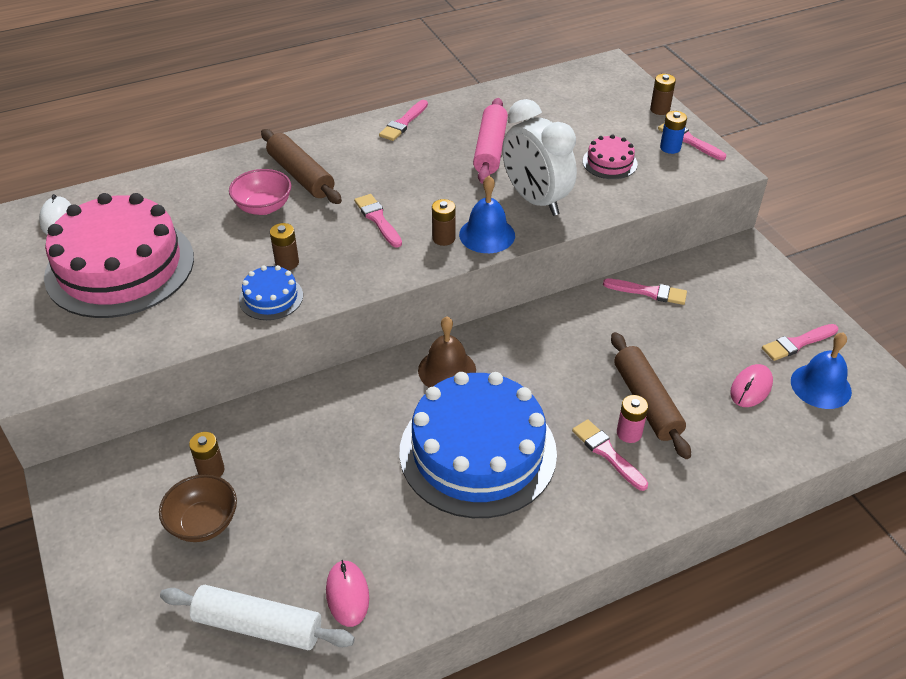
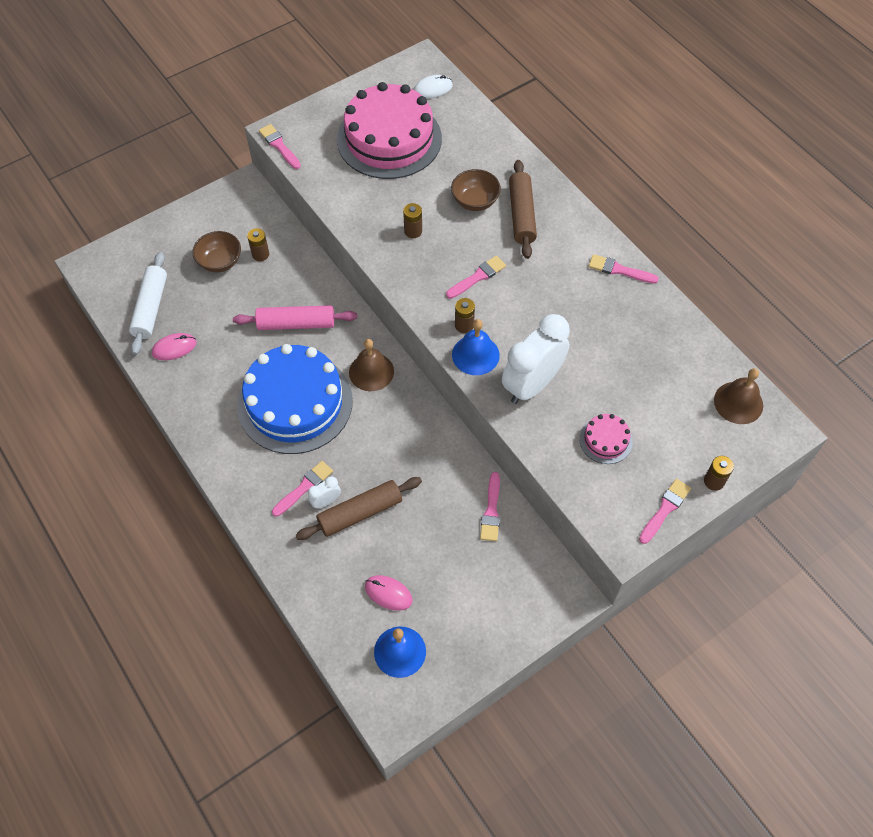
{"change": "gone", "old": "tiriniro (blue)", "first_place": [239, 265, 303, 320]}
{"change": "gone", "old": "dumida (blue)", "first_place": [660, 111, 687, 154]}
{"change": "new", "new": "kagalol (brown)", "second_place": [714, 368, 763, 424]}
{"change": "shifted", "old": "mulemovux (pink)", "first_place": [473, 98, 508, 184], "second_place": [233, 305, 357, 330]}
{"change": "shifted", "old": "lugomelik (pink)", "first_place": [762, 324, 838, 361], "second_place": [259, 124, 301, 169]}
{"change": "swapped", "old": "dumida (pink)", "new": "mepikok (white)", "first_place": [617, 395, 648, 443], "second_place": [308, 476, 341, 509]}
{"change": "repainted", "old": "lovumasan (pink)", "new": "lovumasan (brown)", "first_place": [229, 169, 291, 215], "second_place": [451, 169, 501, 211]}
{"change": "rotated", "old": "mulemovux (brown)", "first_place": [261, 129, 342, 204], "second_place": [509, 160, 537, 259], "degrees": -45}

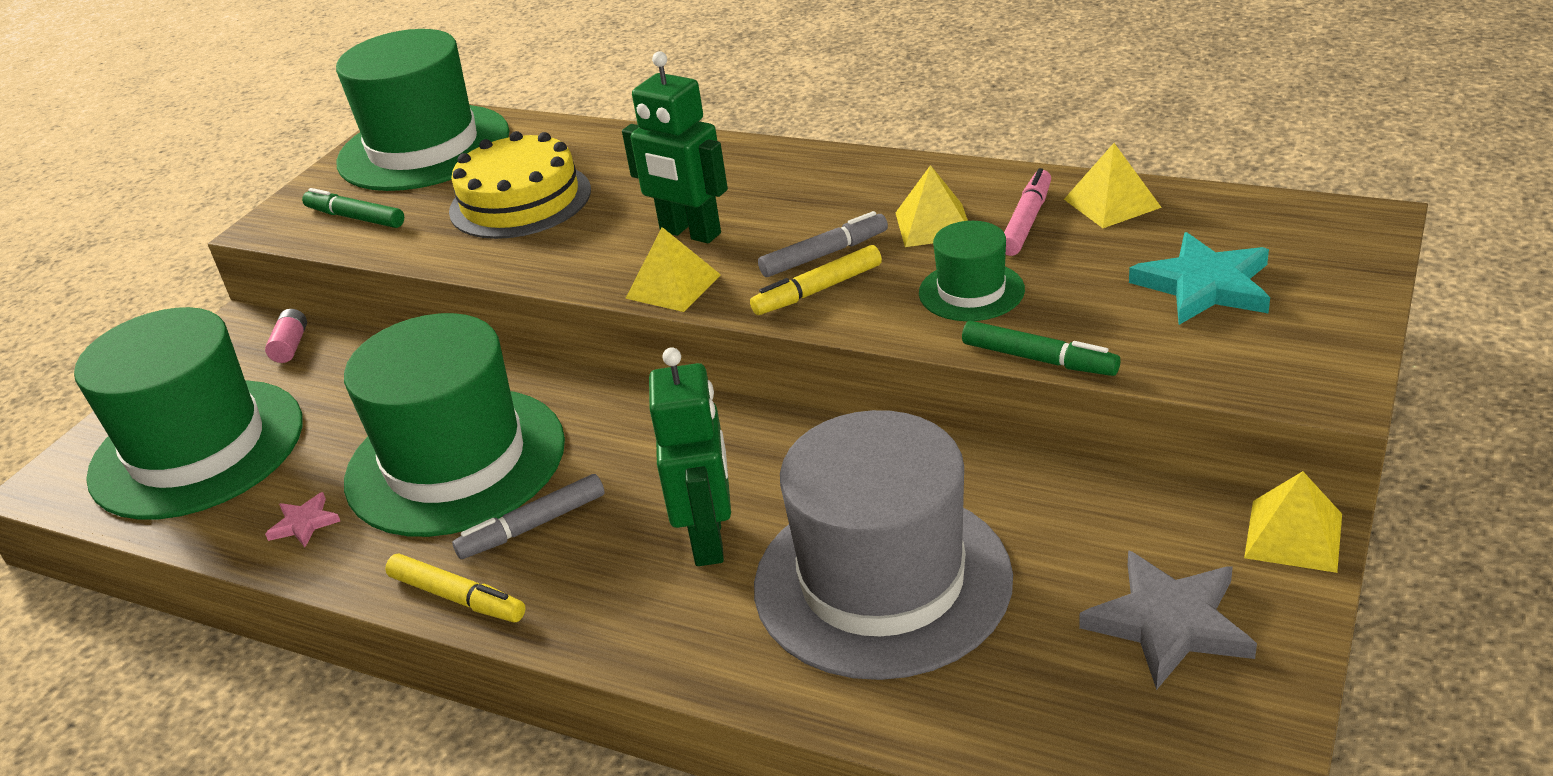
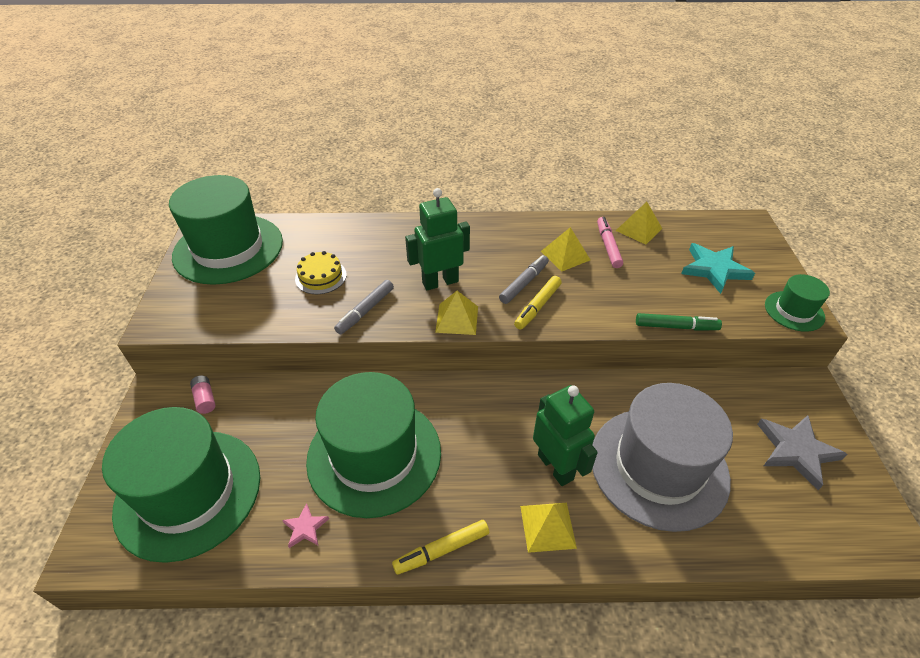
{"change": "gone", "old": "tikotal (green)", "first_place": [302, 188, 404, 228]}
{"change": "shifted", "old": "tikotal (grey)", "first_place": [452, 474, 605, 559], "second_place": [334, 280, 394, 334]}
{"change": "shifted", "old": "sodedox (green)", "first_place": [919, 221, 1025, 321], "second_place": [765, 274, 830, 332]}
{"change": "shifted", "old": "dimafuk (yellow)", "first_place": [1244, 471, 1342, 573], "second_place": [520, 503, 577, 553]}
{"change": "rotated", "old": "tikotal (yellow)", "first_place": [385, 553, 525, 622], "second_place": [392, 520, 489, 575], "degrees": 150}
{"change": "rotated", "old": "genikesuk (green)", "first_place": [622, 51, 728, 243], "second_place": [405, 188, 470, 290], "degrees": 150}
{"change": "scaled", "old": "tiriniro (yellow)", "first_place": [449, 131, 591, 239], "second_place": [295, 251, 347, 294], "factor": 0.6}

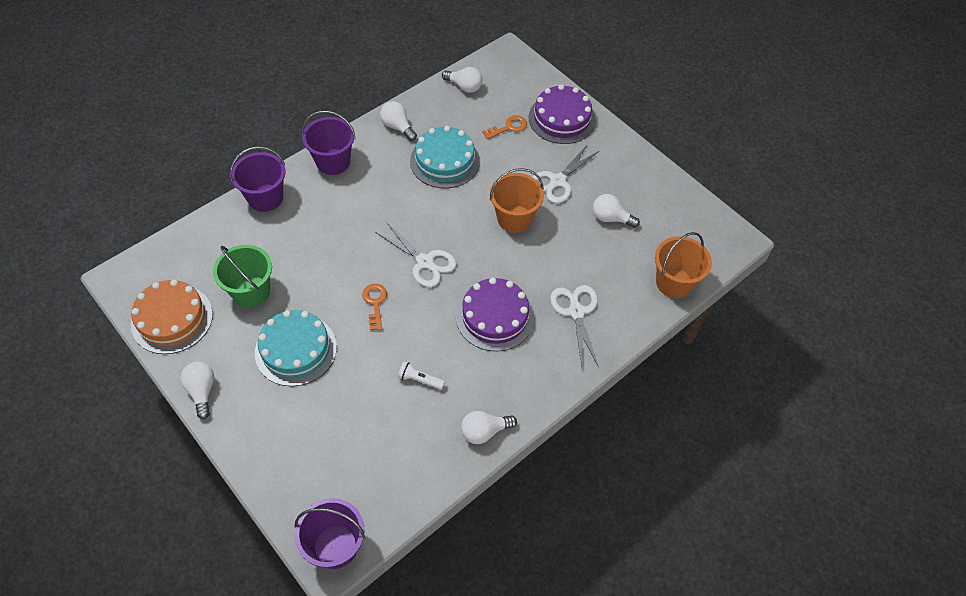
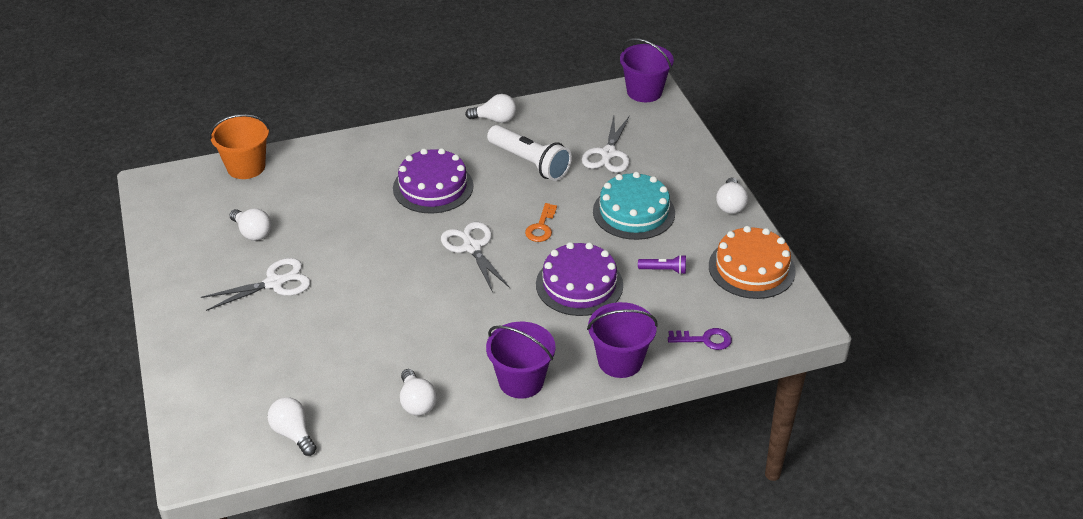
{"change": "gone", "old": "tiriniro (turquoise)", "first_place": [410, 126, 480, 188]}
{"change": "gone", "old": "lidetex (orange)", "first_place": [482, 115, 527, 139]}
{"change": "gone", "old": "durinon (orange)", "first_place": [490, 168, 544, 233]}
{"change": "new", "new": "lidetex (purple)", "second_place": [668, 328, 732, 350]}
{"change": "shifted", "old": "tiriniro (purple)", "first_place": [529, 84, 596, 144], "second_place": [536, 242, 623, 316]}
{"change": "shifted", "old": "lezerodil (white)", "first_place": [550, 285, 599, 367], "second_place": [582, 116, 630, 173]}
{"change": "swapped", "old": "durinon (green)", "new": "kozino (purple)", "first_place": [213, 245, 272, 308], "second_place": [638, 255, 686, 274]}
{"change": "scaled", "old": "kozino (white)", "first_place": [398, 361, 445, 390], "second_place": [487, 125, 572, 181], "factor": 2.11}

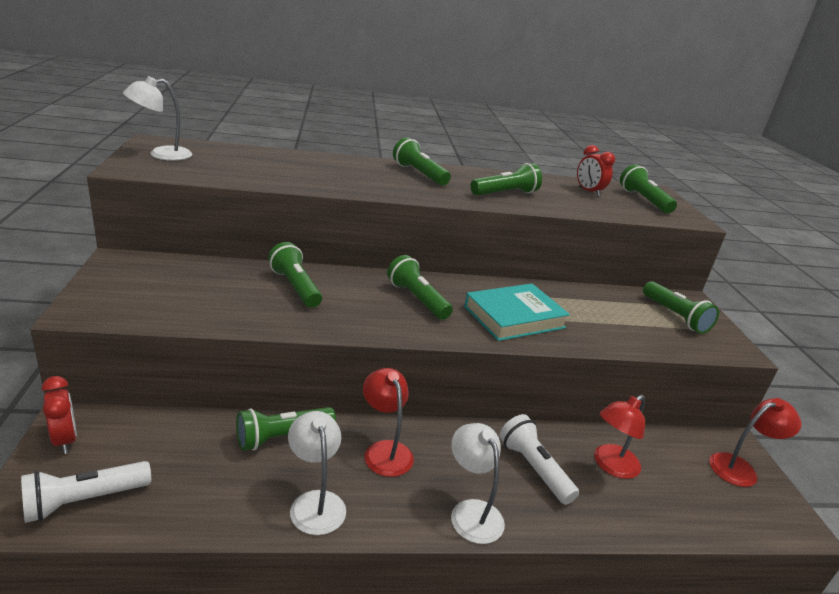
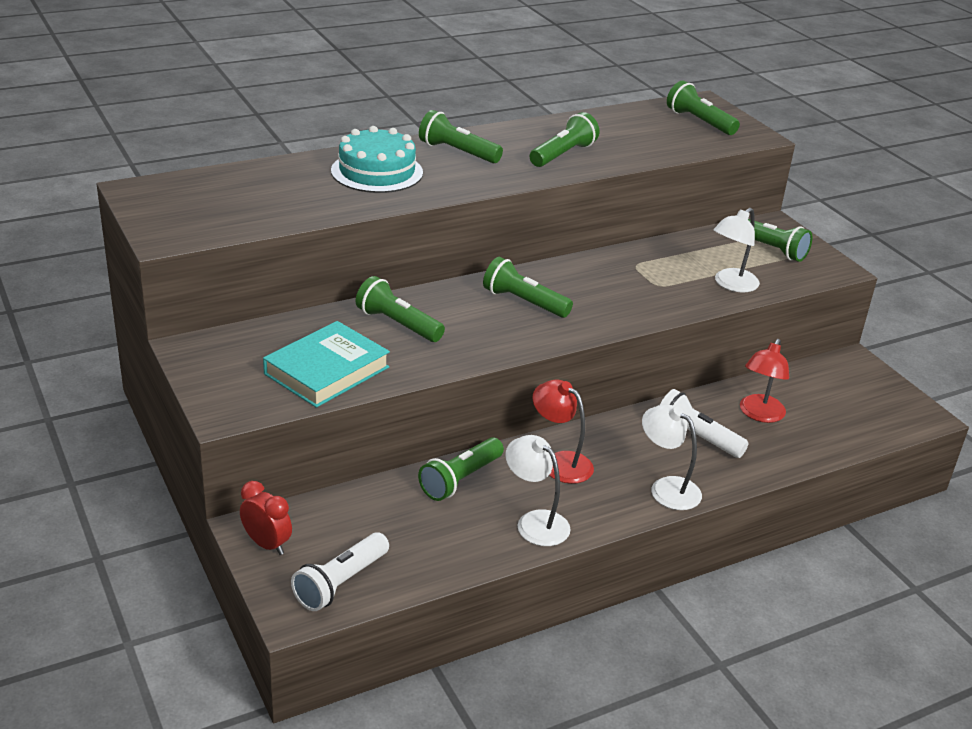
{"change": "gone", "old": "mepikok (red)", "first_place": [577, 145, 615, 197]}
{"change": "gone", "old": "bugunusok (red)", "first_place": [709, 398, 801, 487]}
{"change": "new", "new": "tiriniro (turquoise)", "second_place": [331, 126, 423, 193]}
{"change": "shifted", "old": "bugunusok (white)", "first_place": [123, 76, 192, 161], "second_place": [713, 208, 760, 292]}
{"change": "shifted", "old": "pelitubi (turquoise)", "first_place": [464, 284, 570, 341], "second_place": [263, 321, 390, 408]}

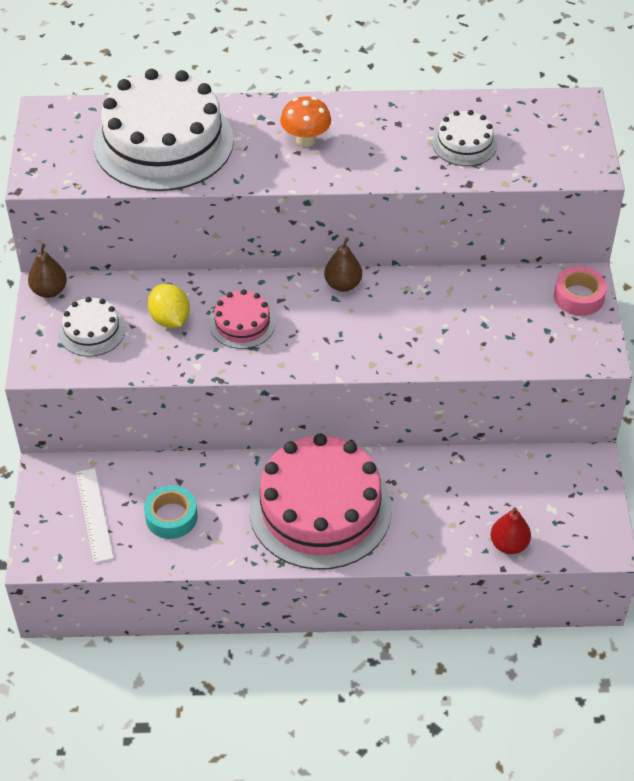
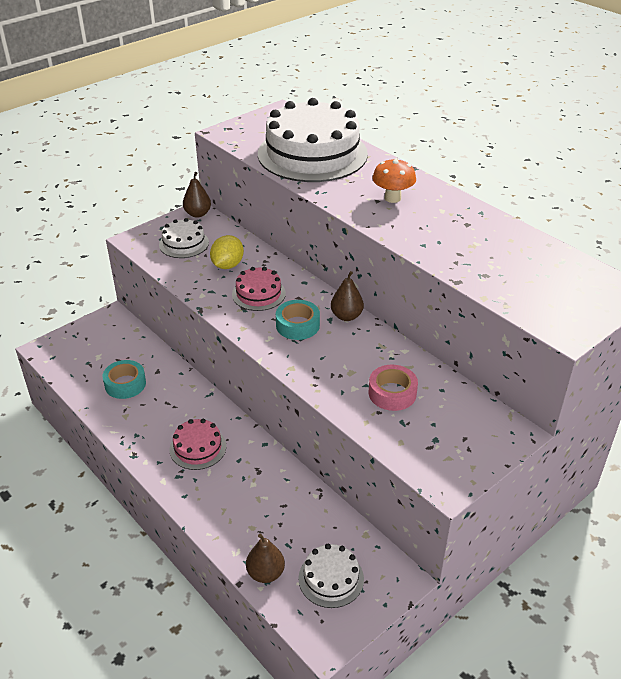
{"change": "gone", "old": "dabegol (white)", "first_place": [76, 468, 114, 563]}
{"change": "new", "new": "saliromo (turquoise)", "second_place": [276, 300, 320, 340]}
{"change": "shifted", "old": "tiriniro (white)", "first_place": [432, 110, 497, 166], "second_place": [298, 544, 364, 608]}
{"change": "shifted", "old": "saliromo (pink)", "first_place": [554, 266, 607, 316], "second_place": [369, 365, 418, 411]}
{"change": "repainted", "old": "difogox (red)", "new": "difogox (brown)", "first_place": [490, 507, 531, 554], "second_place": [246, 534, 285, 583]}
{"change": "scaled", "old": "tiriniro (pink)", "first_place": [249, 434, 392, 570], "second_place": [170, 418, 226, 470], "factor": 0.46}

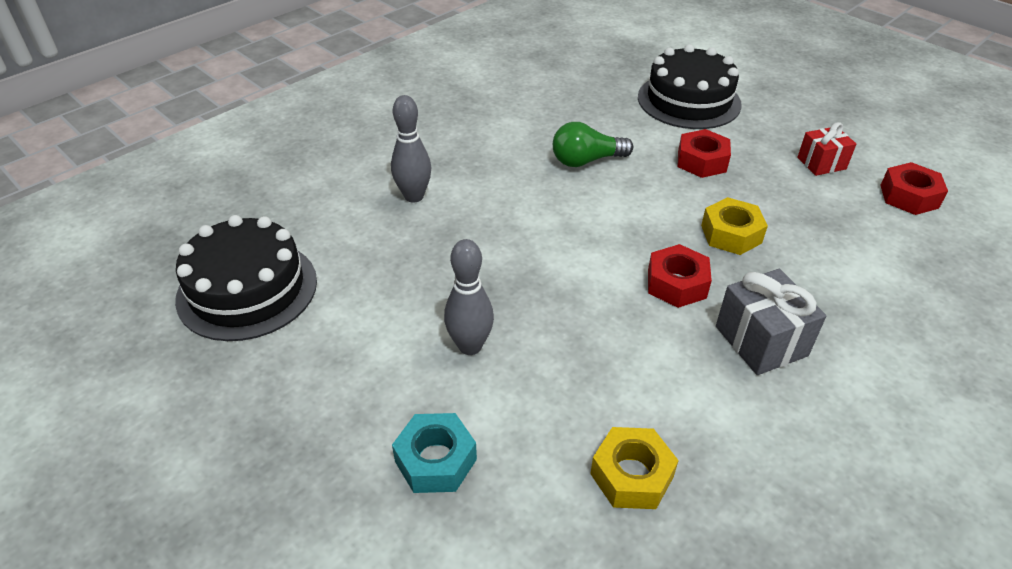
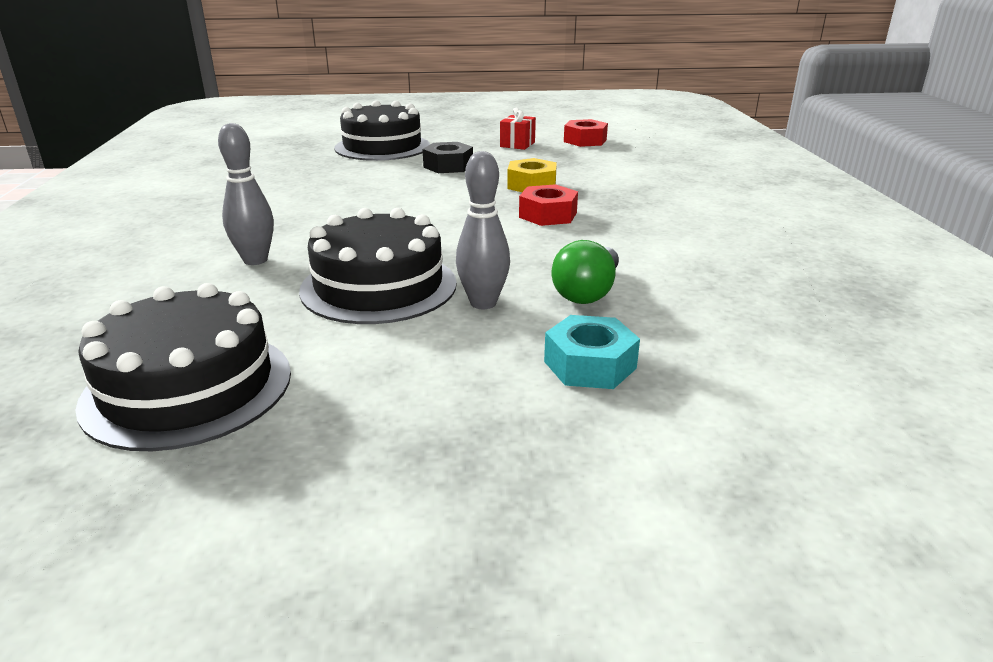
{"change": "gone", "old": "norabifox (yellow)", "first_place": [590, 427, 679, 509]}
{"change": "gone", "old": "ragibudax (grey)", "first_place": [716, 269, 826, 375]}
{"change": "new", "new": "tiriniro (black)", "second_place": [299, 208, 457, 324]}
{"change": "shifted", "old": "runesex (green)", "first_place": [553, 122, 633, 167], "second_place": [552, 240, 619, 304]}
{"change": "repainted", "old": "norabifox (red)", "new": "norabifox (black)", "first_place": [677, 129, 731, 178], "second_place": [423, 142, 473, 173]}

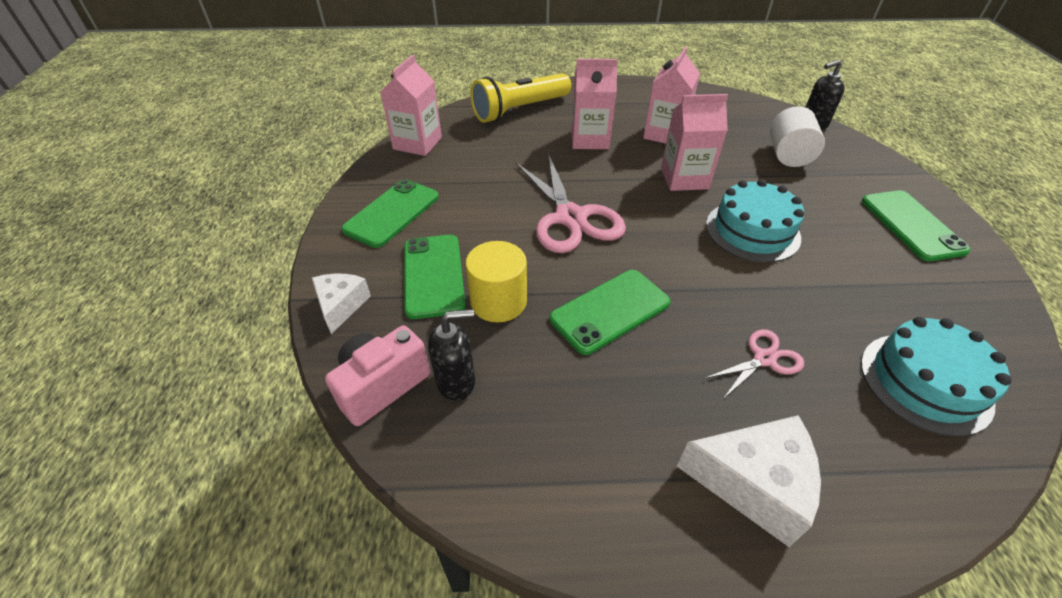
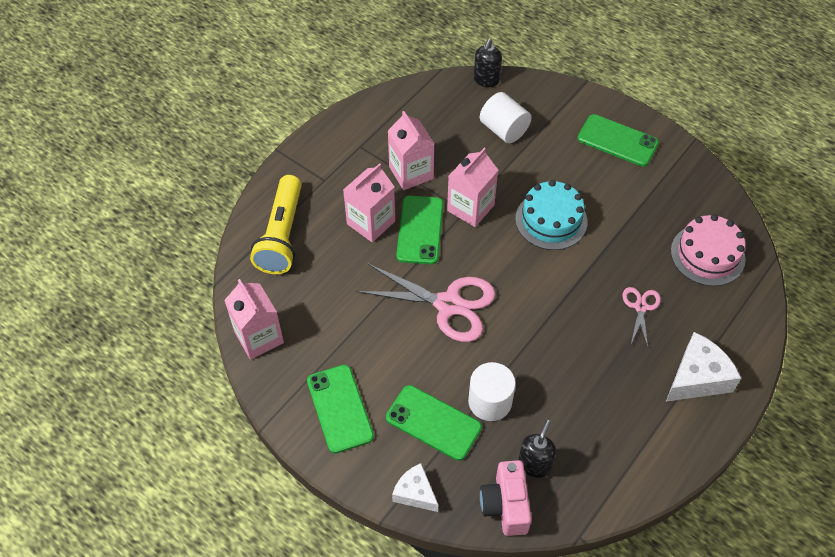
{"change": "shifted", "old": "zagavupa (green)", "first_place": [549, 270, 671, 355], "second_place": [396, 196, 443, 264]}
{"change": "repainted", "old": "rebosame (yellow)", "new": "rebosame (white)", "first_place": [466, 241, 527, 322], "second_place": [468, 362, 516, 421]}
{"change": "repainted", "old": "tiriniro (turquoise)", "new": "tiriniro (pink)", "first_place": [861, 317, 1011, 436], "second_place": [671, 214, 746, 286]}

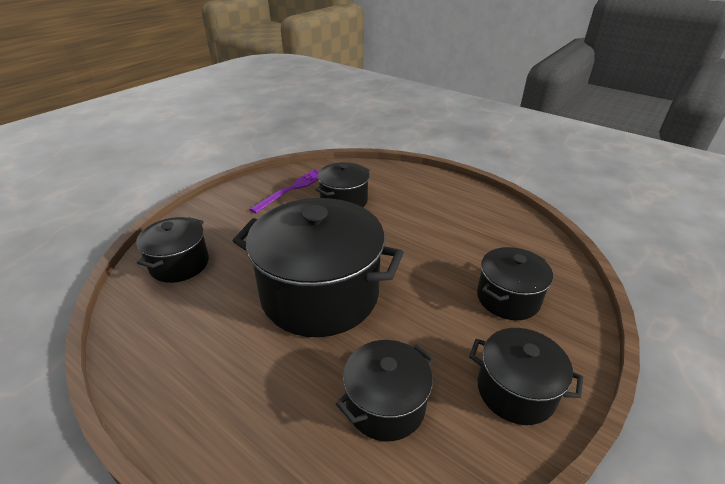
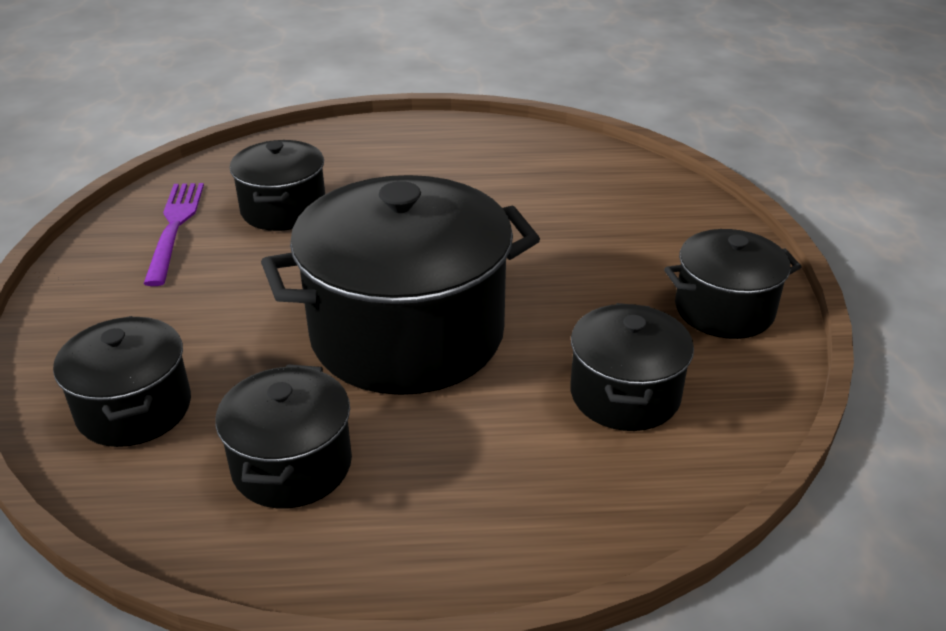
{"change": "shifted", "old": "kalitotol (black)", "first_place": [477, 247, 553, 320], "second_place": [215, 364, 352, 509]}

